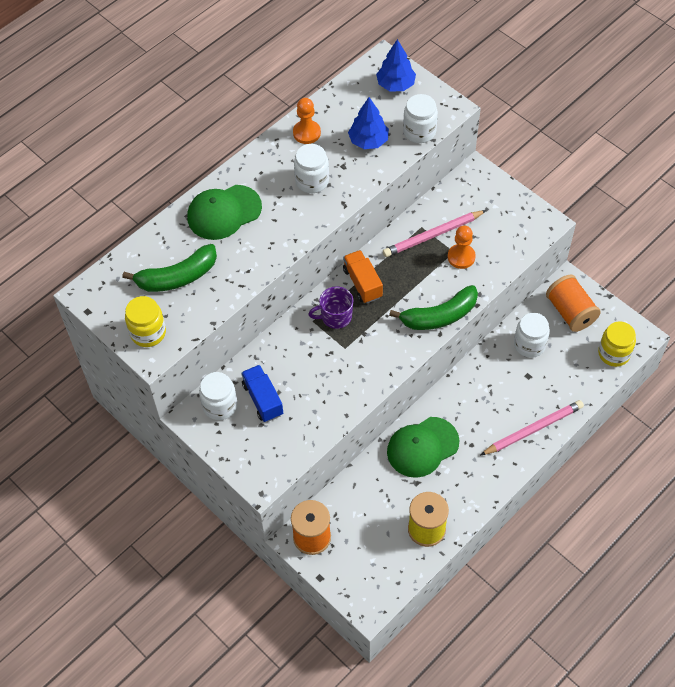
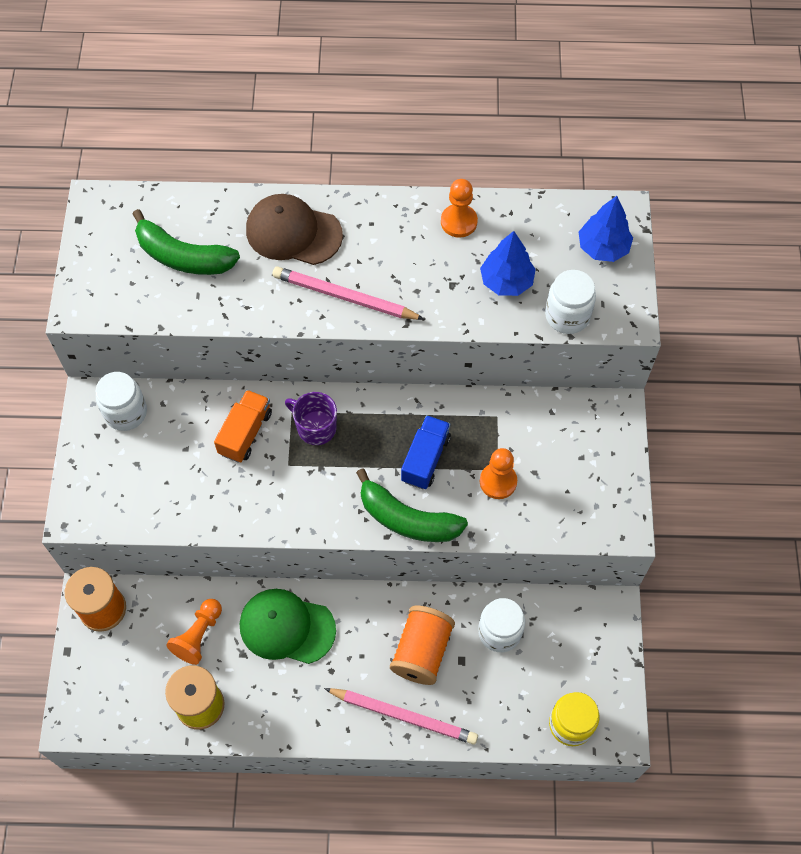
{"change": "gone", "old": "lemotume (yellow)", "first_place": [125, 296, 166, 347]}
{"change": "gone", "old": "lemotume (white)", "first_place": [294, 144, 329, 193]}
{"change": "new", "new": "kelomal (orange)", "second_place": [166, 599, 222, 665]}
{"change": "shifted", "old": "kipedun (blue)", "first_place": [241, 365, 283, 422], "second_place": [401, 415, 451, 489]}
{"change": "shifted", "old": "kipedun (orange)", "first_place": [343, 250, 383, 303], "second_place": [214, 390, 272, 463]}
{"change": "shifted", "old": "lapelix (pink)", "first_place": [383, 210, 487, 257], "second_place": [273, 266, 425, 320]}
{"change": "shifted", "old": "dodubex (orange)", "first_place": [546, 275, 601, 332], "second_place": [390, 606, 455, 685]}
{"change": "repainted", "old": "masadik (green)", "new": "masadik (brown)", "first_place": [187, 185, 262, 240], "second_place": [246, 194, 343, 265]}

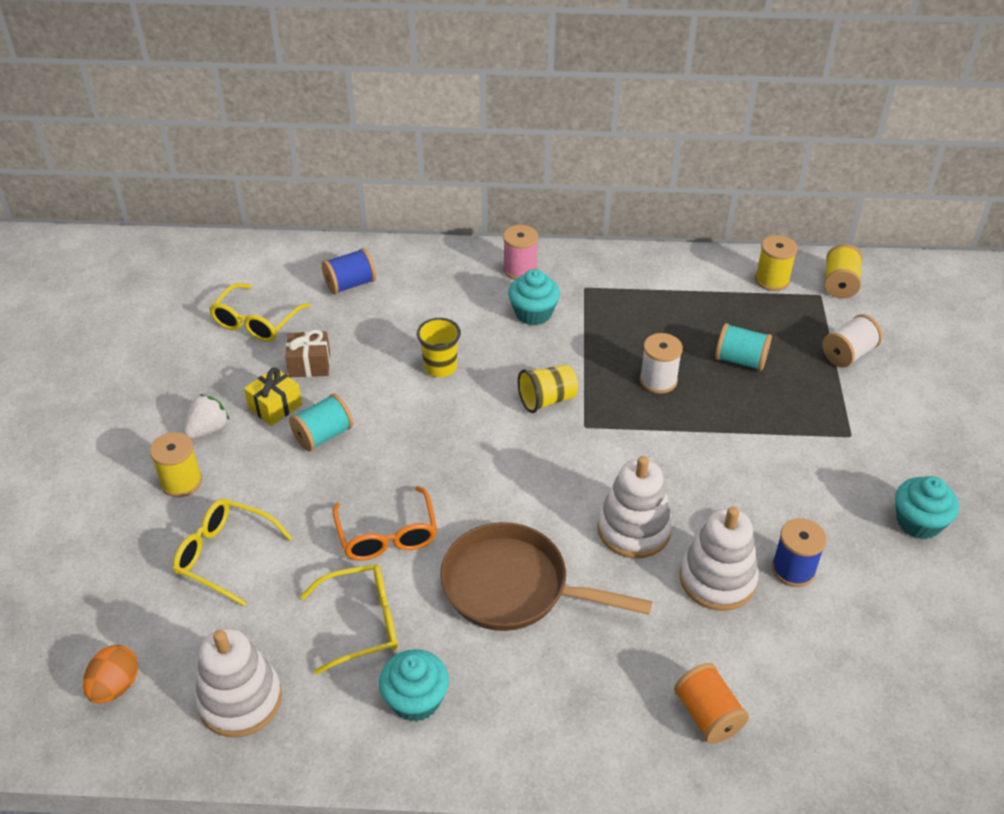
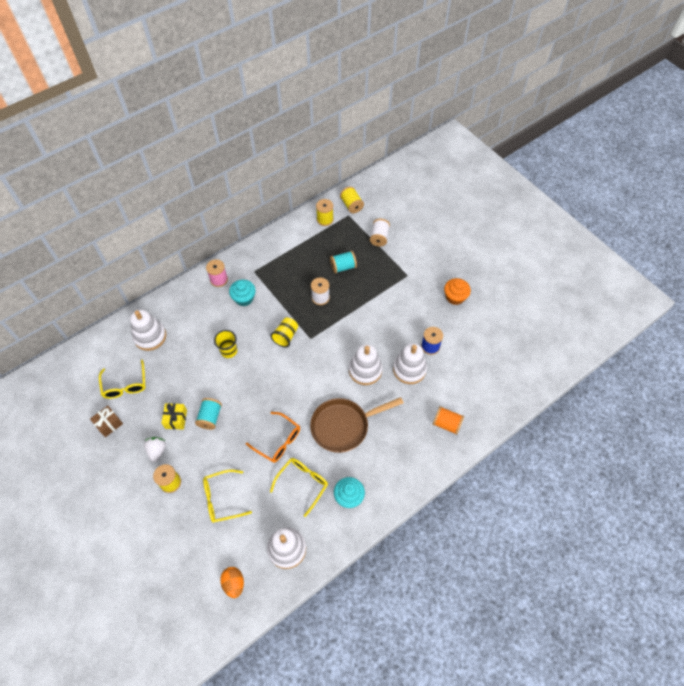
{"change": "shifted", "old": "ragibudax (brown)", "first_place": [285, 330, 330, 377], "second_place": [90, 406, 123, 437]}
{"change": "swapped", "old": "dodubex (blue)", "new": "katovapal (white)", "first_place": [322, 248, 376, 295], "second_place": [130, 310, 166, 351]}
{"change": "repainted", "old": "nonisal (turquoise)", "new": "nonisal (orange)", "first_place": [895, 476, 959, 539], "second_place": [444, 278, 471, 305]}

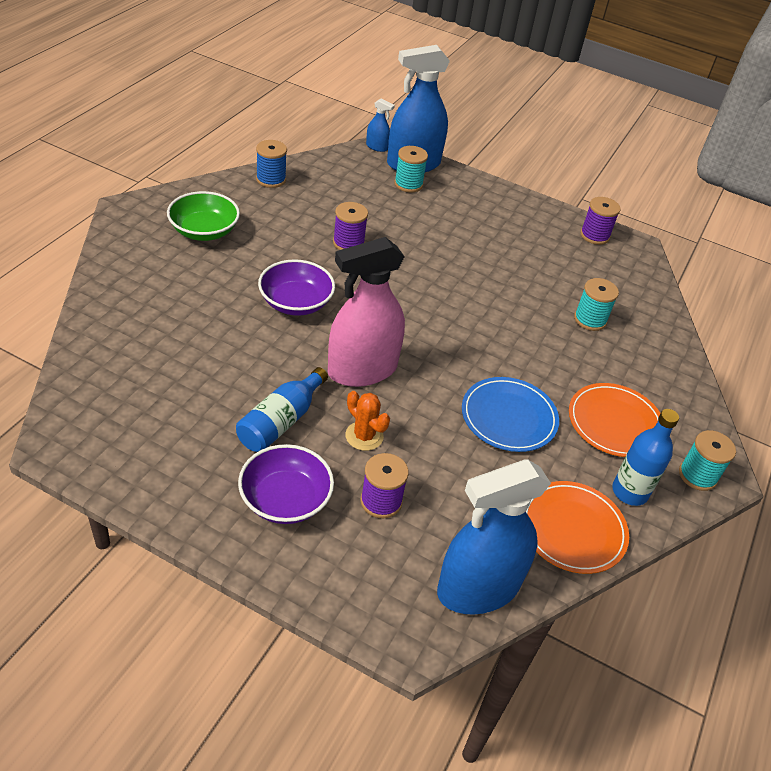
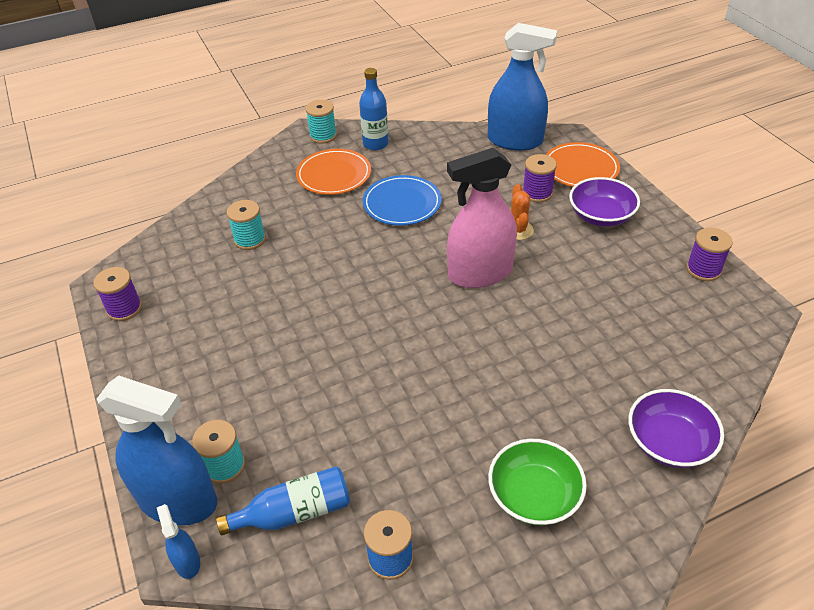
{"change": "shifted", "old": "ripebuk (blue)", "first_place": [236, 367, 328, 452], "second_place": [216, 466, 350, 535]}
{"change": "shifted", "old": "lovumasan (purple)", "first_place": [258, 259, 335, 316], "second_place": [628, 389, 724, 468]}
{"change": "shifted", "old": "dodubex (purple)", "first_place": [333, 202, 368, 250], "second_place": [686, 228, 733, 281]}
{"change": "shifted", "old": "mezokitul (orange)", "first_place": [526, 481, 629, 574], "second_place": [546, 142, 620, 187]}
{"change": "rotated", "old": "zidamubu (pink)", "first_place": [328, 237, 405, 387], "second_place": [447, 148, 517, 288], "degrees": 150}

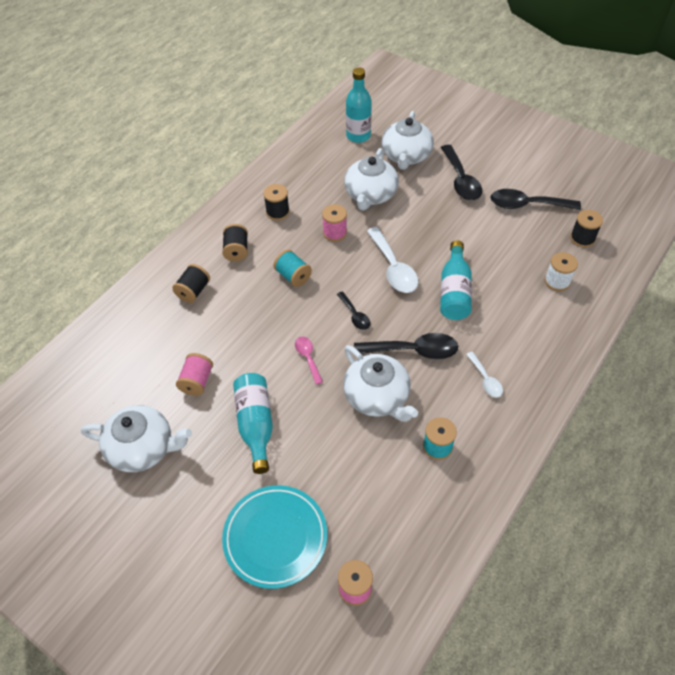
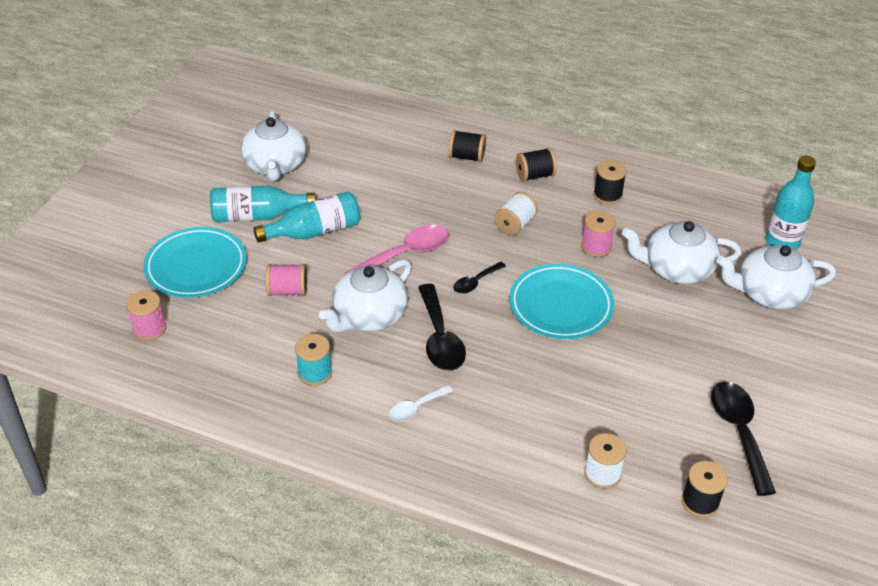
{"change": "gone", "old": "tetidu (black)", "first_place": [441, 145, 482, 200]}
{"change": "shifted", "old": "dodubex (pink)", "first_place": [176, 353, 213, 396], "second_place": [266, 264, 307, 296]}
{"change": "shifted", "old": "ripebuk (turquoise)", "first_place": [440, 240, 472, 320], "second_place": [210, 186, 316, 222]}
{"change": "swapped", "old": "tetidu (white)", "new": "mezokitul (turquoise)", "first_place": [367, 227, 419, 293], "second_place": [509, 264, 614, 339]}
{"change": "repainted", "old": "dodubex (turquoise)", "new": "dodubex (white)", "first_place": [273, 250, 312, 287], "second_place": [494, 192, 538, 235]}
{"change": "scaled", "old": "tetidu (pink)", "first_place": [295, 336, 323, 385], "second_place": [344, 225, 449, 274], "factor": 1.81}

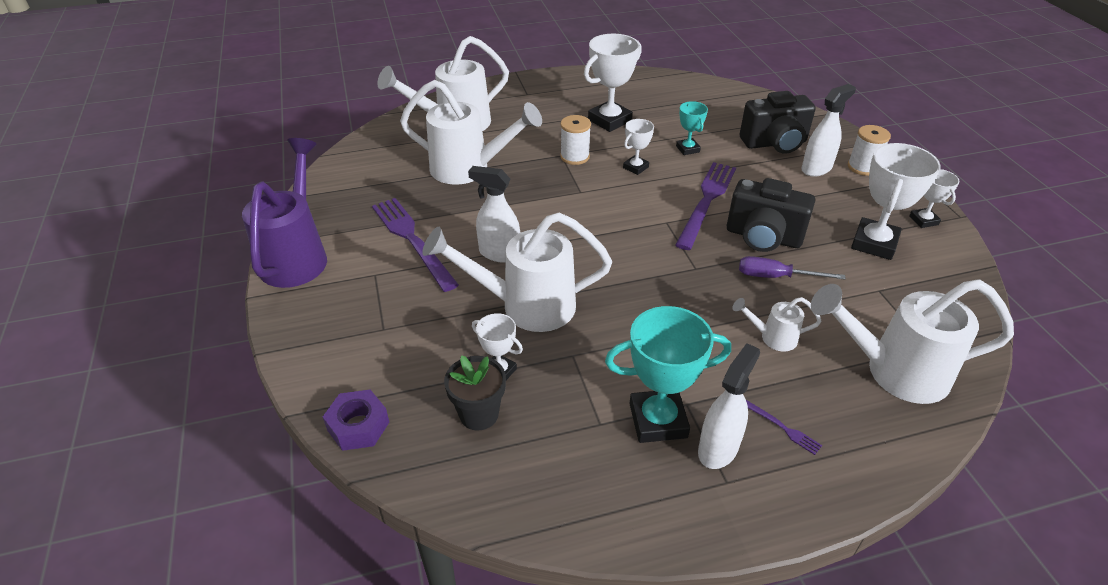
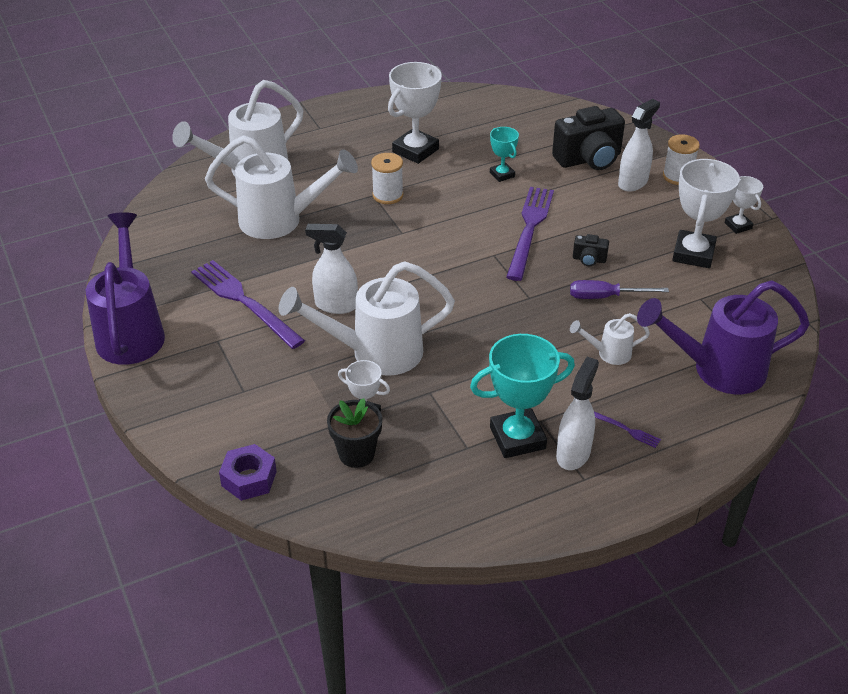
{"change": "gone", "old": "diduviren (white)", "first_place": [623, 119, 654, 175]}
{"change": "repainted", "old": "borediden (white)", "new": "borediden (purple)", "first_place": [811, 279, 1014, 404], "second_place": [637, 280, 810, 394]}
{"change": "scaled", "old": "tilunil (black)", "first_place": [727, 178, 815, 252], "second_place": [573, 234, 609, 266], "factor": 0.46}

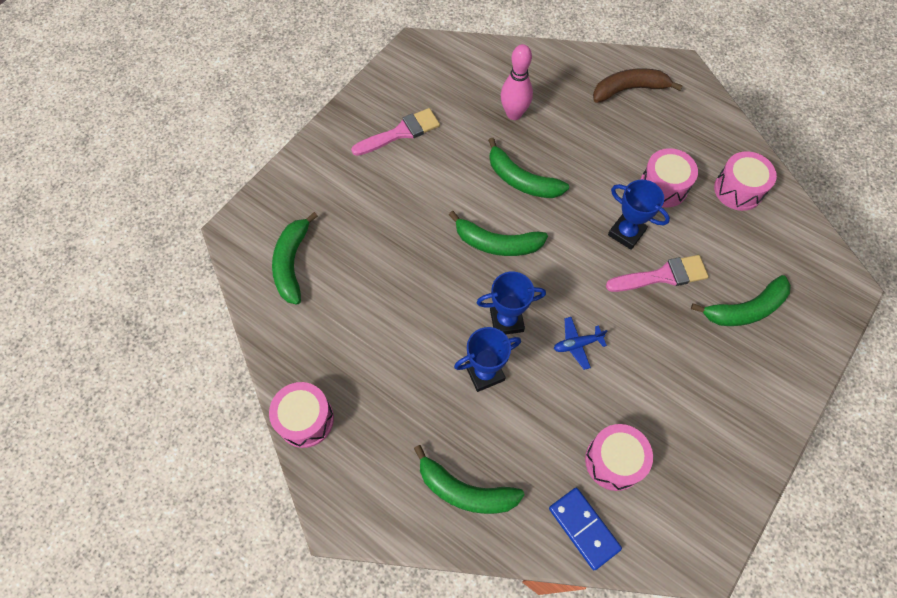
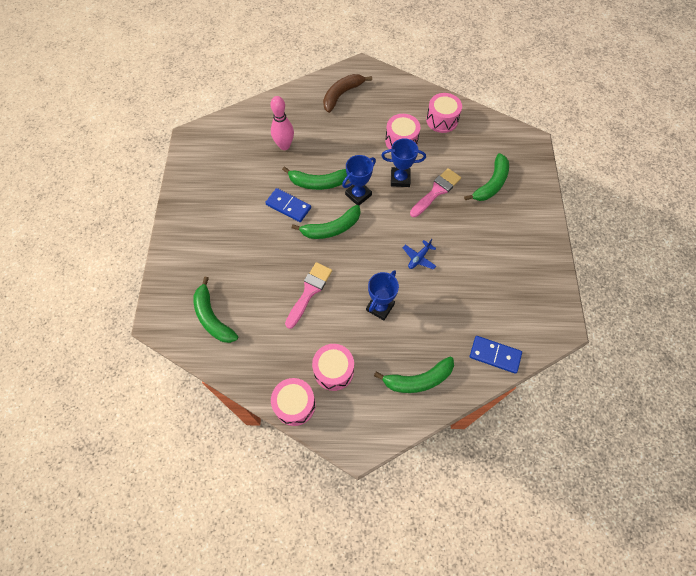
{"change": "new", "new": "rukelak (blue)", "second_place": [265, 188, 311, 222]}
{"change": "shifted", "old": "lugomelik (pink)", "first_place": [351, 108, 440, 156], "second_place": [285, 262, 332, 329]}
{"change": "shifted", "old": "diduviren (blue)", "first_place": [477, 271, 546, 334], "second_place": [342, 155, 376, 205]}
{"change": "shifted", "old": "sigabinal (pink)", "first_place": [585, 424, 653, 491], "second_place": [312, 344, 354, 391]}

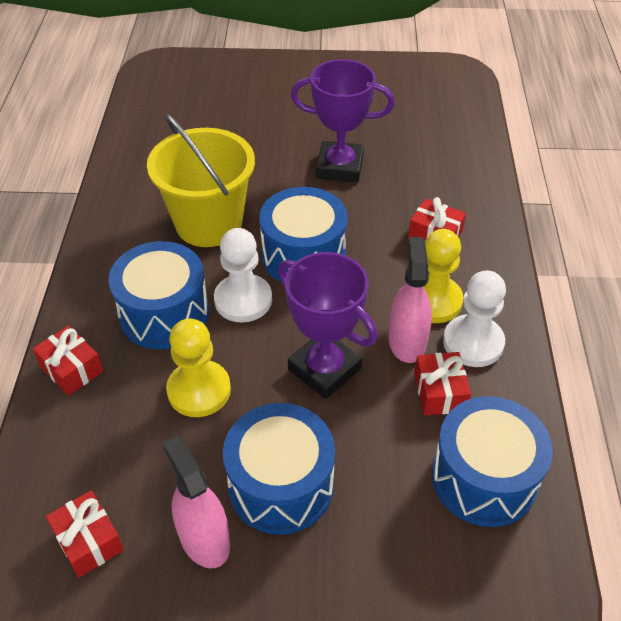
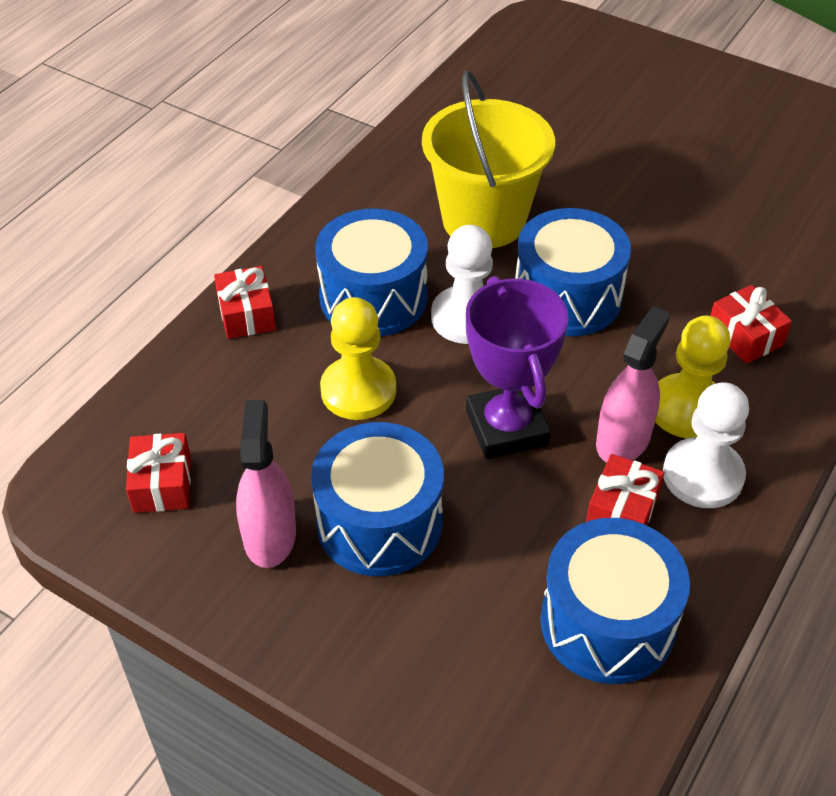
{"change": "gone", "old": "diduviren (purple)", "first_place": [291, 59, 395, 182]}

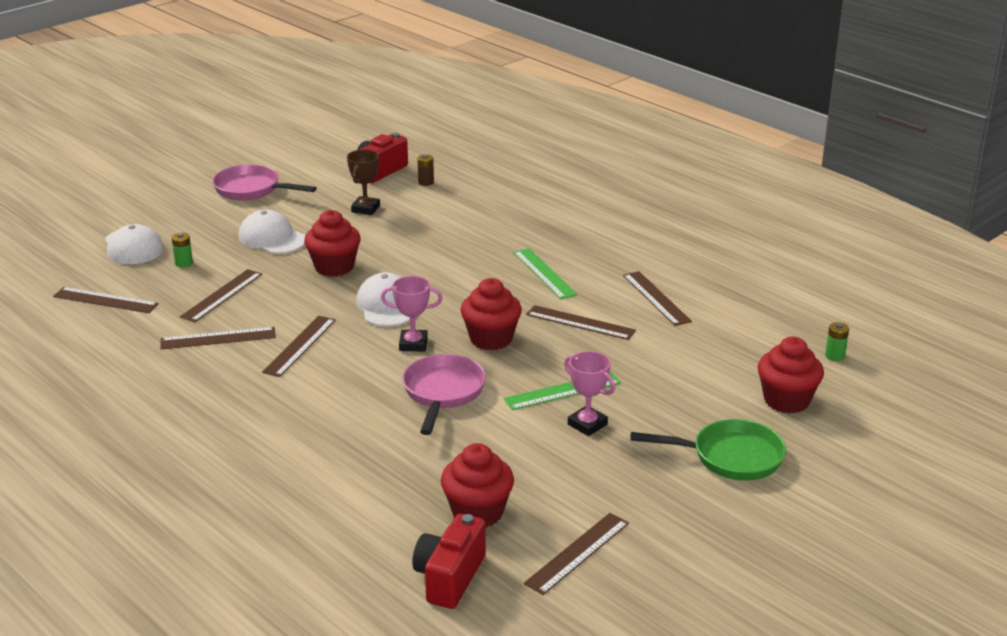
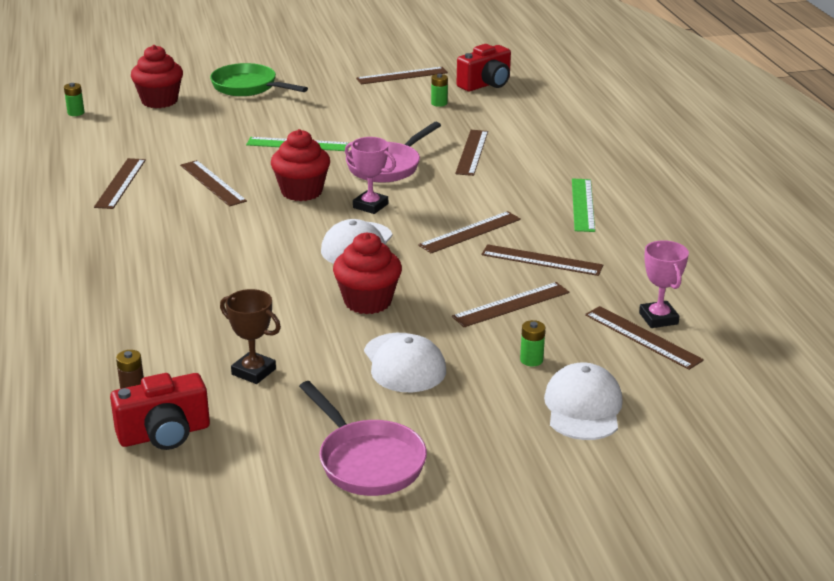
{"change": "new", "new": "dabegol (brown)", "second_place": [455, 130, 488, 176]}
{"change": "shifted", "old": "dabegol (green)", "first_place": [513, 248, 577, 299], "second_place": [572, 179, 595, 232]}
{"change": "shifted", "old": "diduviren (pink)", "first_place": [564, 351, 615, 436], "second_place": [639, 240, 689, 328]}
{"change": "swapped", "old": "nonisal (red)", "new": "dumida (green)", "first_place": [441, 443, 514, 528], "second_place": [431, 74, 448, 107]}
{"change": "rotated", "old": "diduviren (brown)", "first_place": [347, 149, 380, 215], "second_place": [220, 289, 281, 384], "degrees": 75}

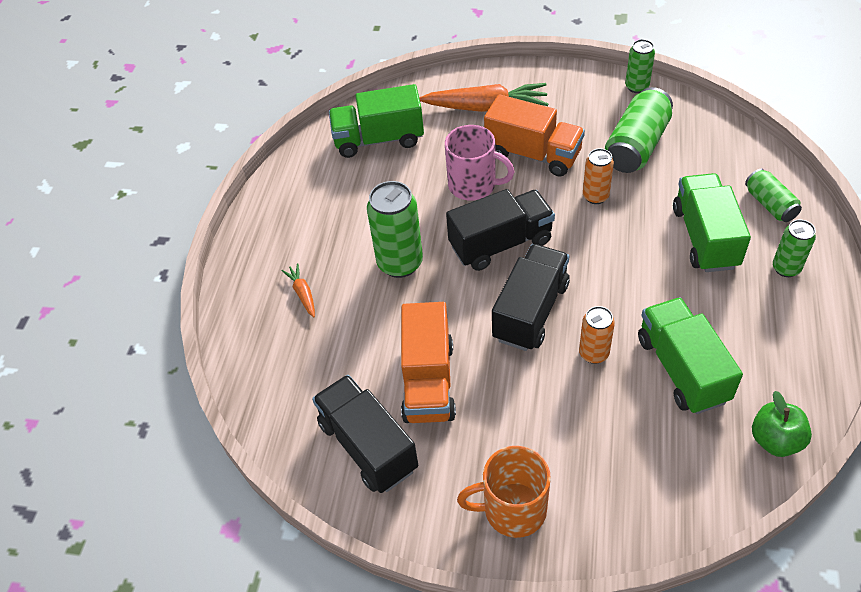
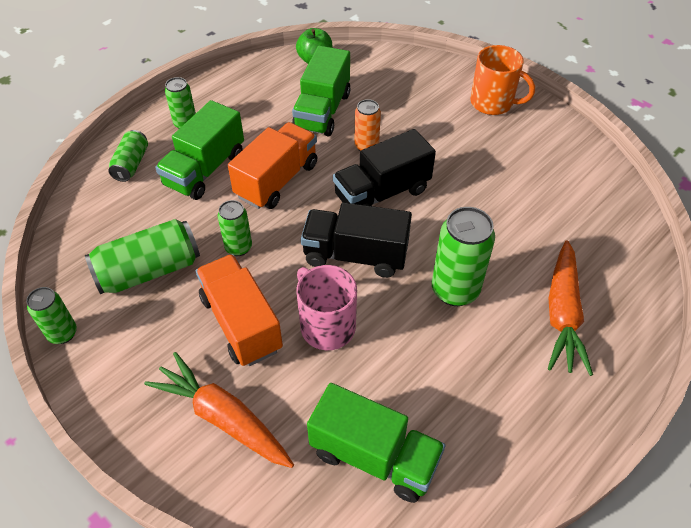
{"change": "gone", "old": "kipedun (black)", "first_place": [312, 375, 418, 493]}
{"change": "shifted", "old": "kipedun (orange)", "first_place": [401, 302, 456, 423], "second_place": [228, 122, 318, 209]}
{"change": "repainted", "old": "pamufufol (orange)", "new": "pamufufol (green)", "first_place": [583, 148, 614, 204], "second_place": [218, 200, 252, 256]}
{"change": "scaled", "old": "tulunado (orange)", "first_place": [282, 263, 315, 317], "second_place": [548, 240, 593, 376], "factor": 2.11}

